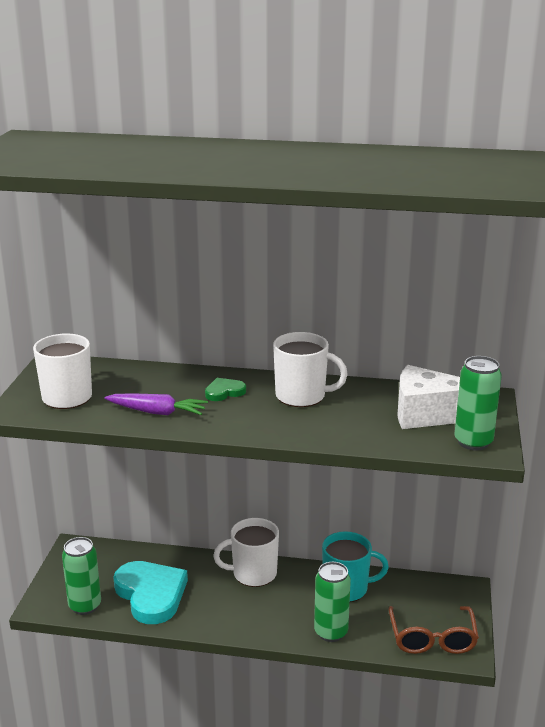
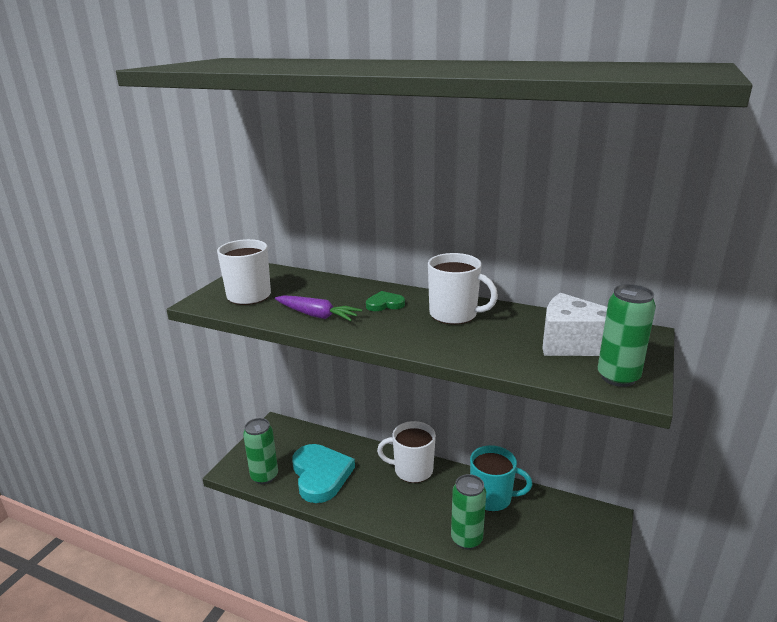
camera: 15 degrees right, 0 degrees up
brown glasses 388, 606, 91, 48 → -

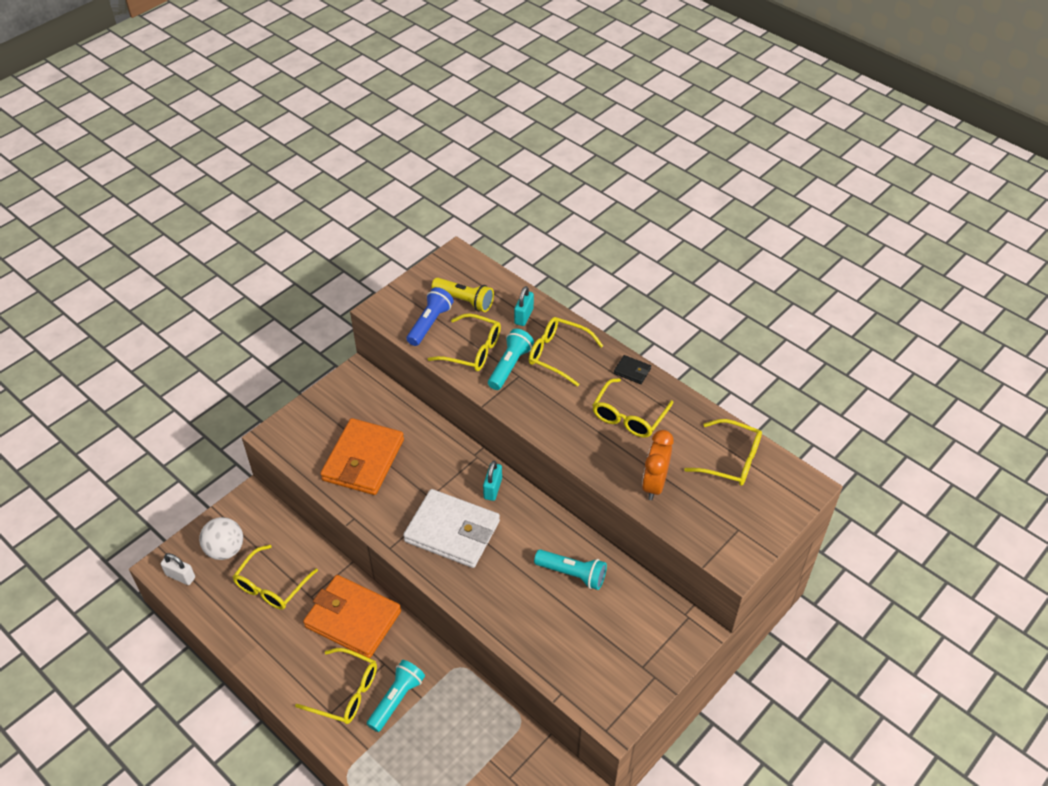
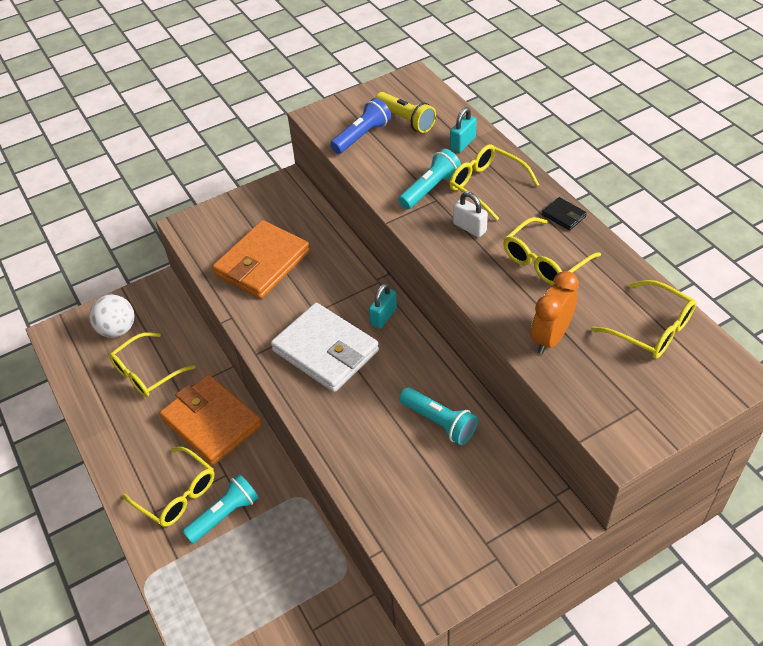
camera: 20 degrees right, 0 degrees up
white padlock 161, 553, 34, 32 → white padlock 453, 192, 35, 45, relocated
yellow glasses 428, 313, 73, 58 → -

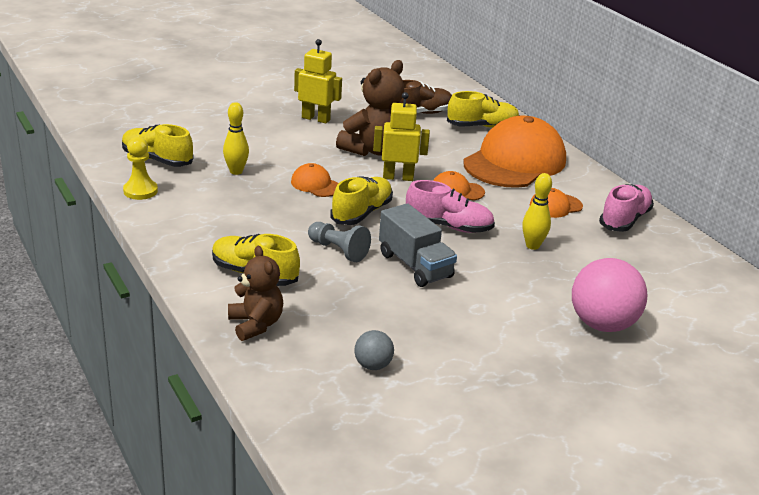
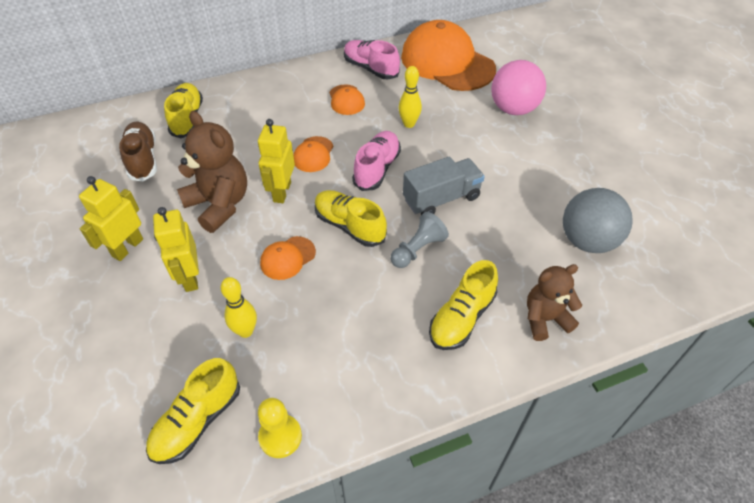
camera: 80 degrees left, 20 degrees up
- → yellow robot 153, 207, 46, 85
orange cap 463, 116, 103, 72 → orange cap 401, 20, 95, 71, relocated
grey ball 355, 330, 39, 40 → grey ball 563, 188, 70, 65, x2.00

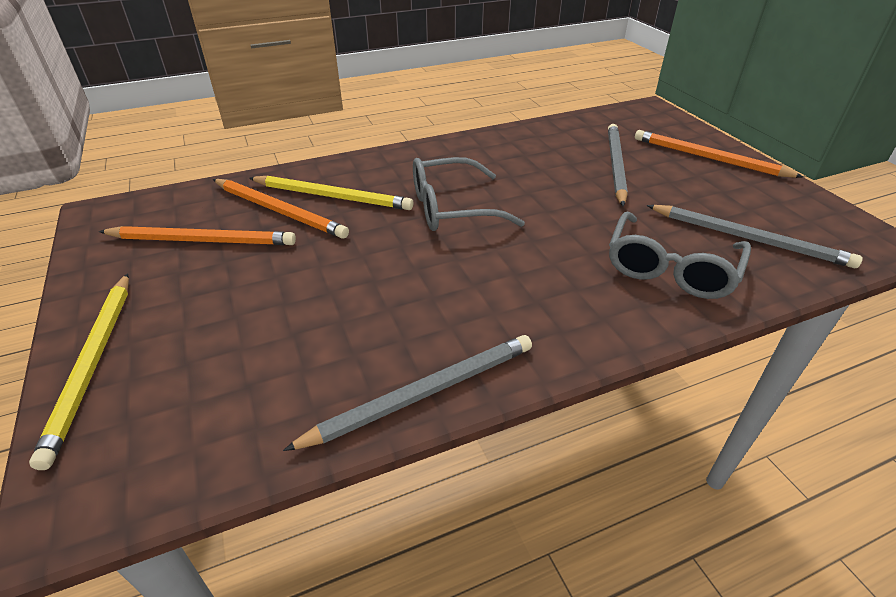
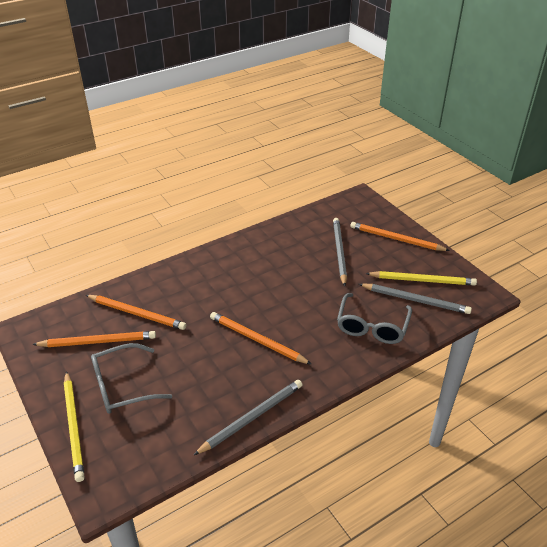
camera: 10 degrees left, 0 degrees up
grey glasses 413, 157, 112, 74 → grey glasses 91, 343, 81, 71, relocated
- → orange pencil 210, 312, 101, 52
yellow pencil 249, 175, 164, 35 → yellow pencil 365, 271, 112, 15, relocated

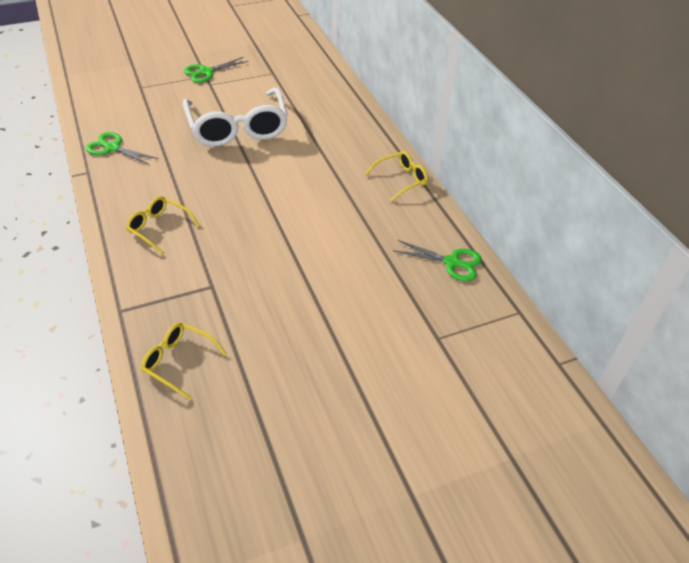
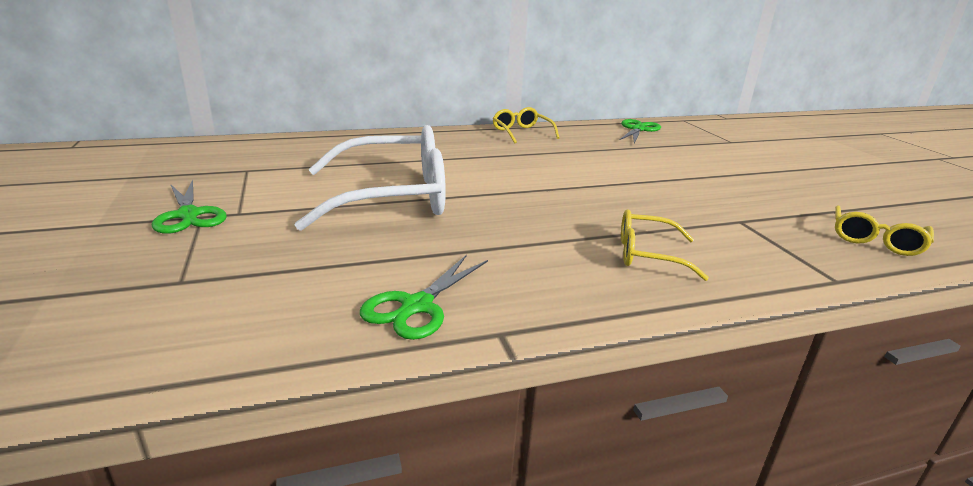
camera: 85 degrees left, 20 degrees down
yellow glasses 126, 196, 74, 59 → yellow glasses 621, 209, 88, 72, 60 degrees clockwise

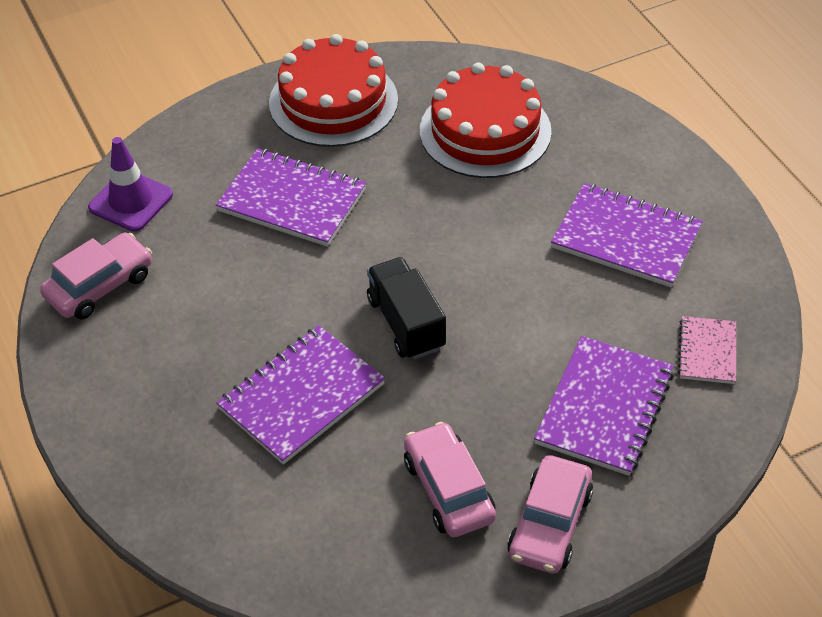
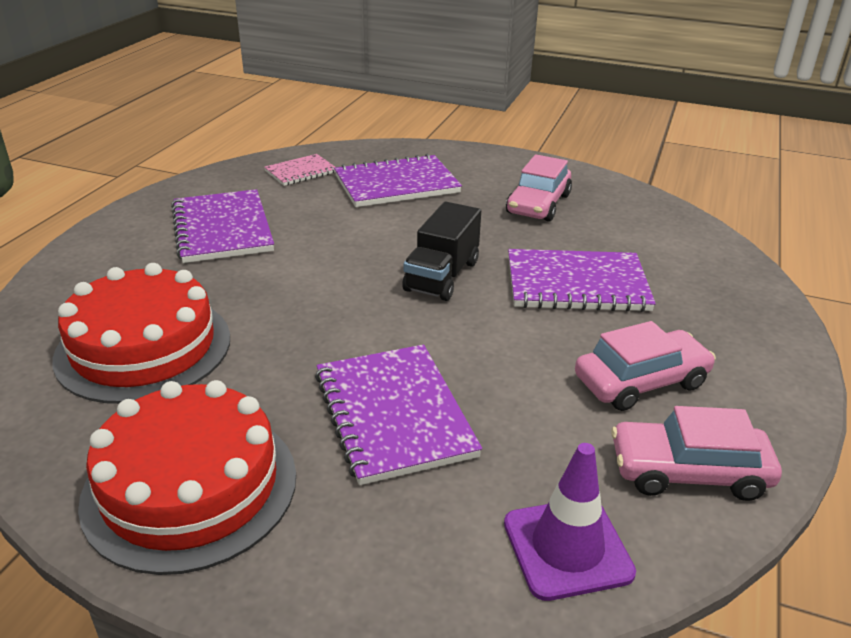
camera: 135 degrees left, 15 degrees down
pink car 507, 455, 86, 119 → pink car 575, 321, 141, 90, relocated

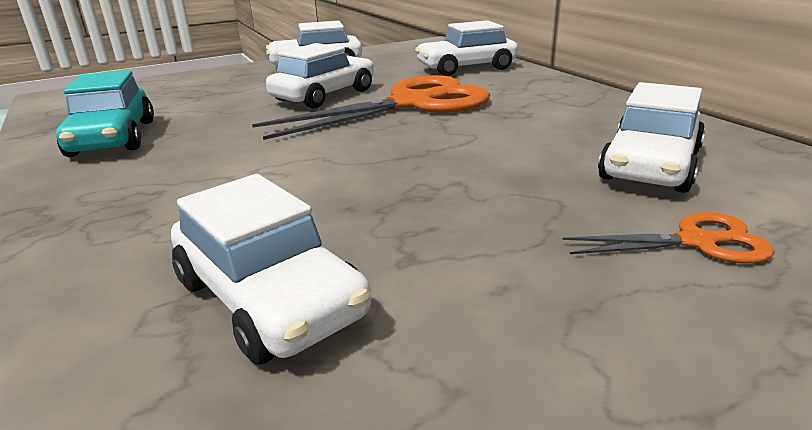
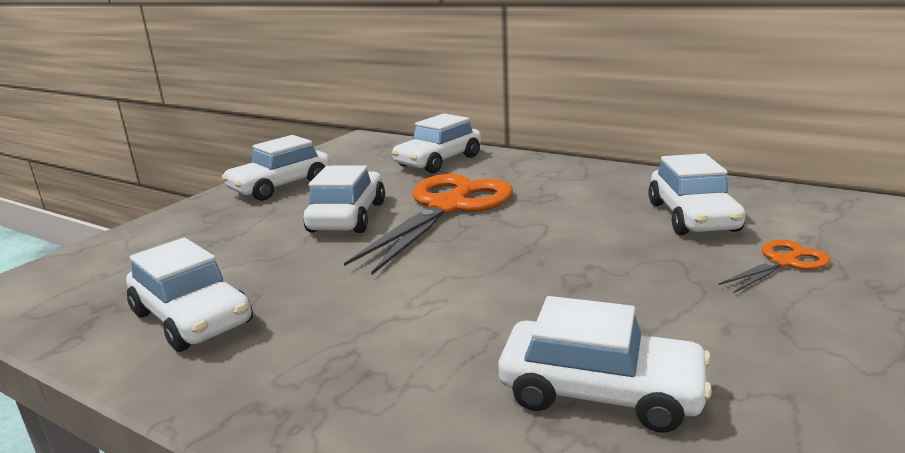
camera: 30 degrees left, 5 degrees down
turquoise car 56, 71, 98, 86 → white car 126, 238, 127, 114

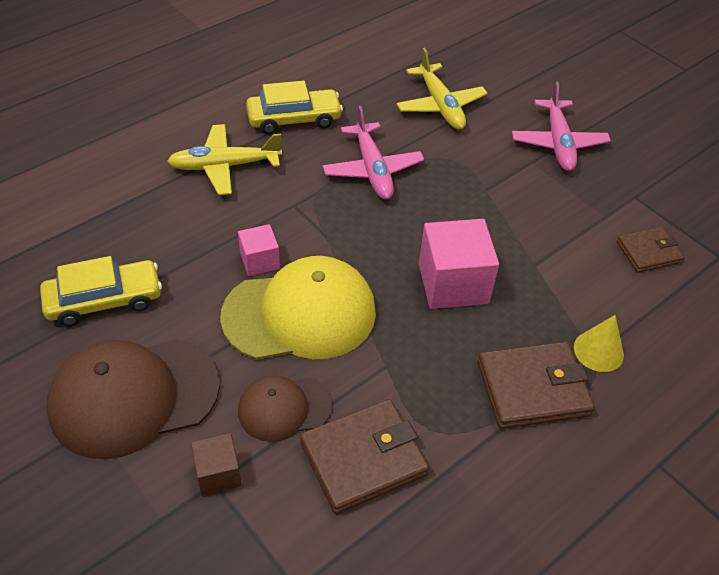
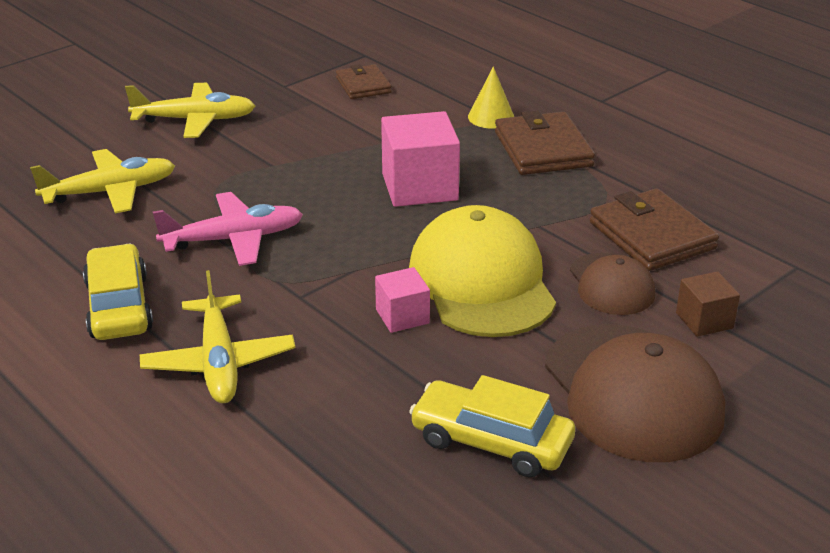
camera: 90 degrees left, 15 degrees down
pink plane 512, 82, 99, 89 → yellow plane 125, 83, 130, 55
yellow car 40, 256, 122, 70 → yellow car 409, 375, 166, 102, 45 degrees counterclockwise

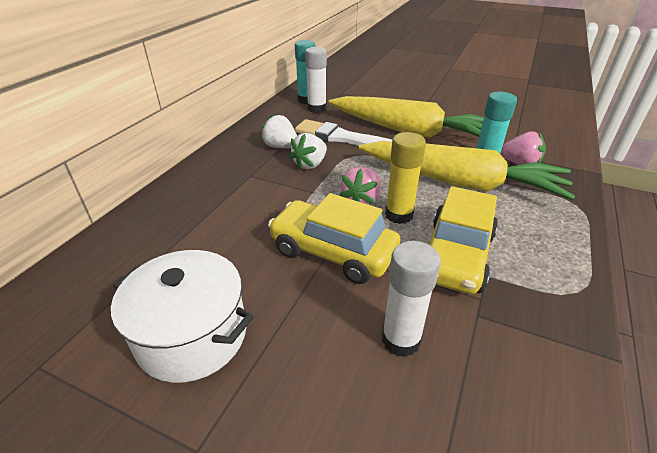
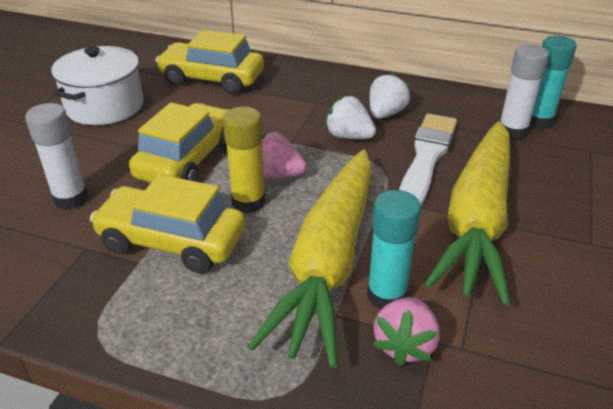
camera: 85 degrees right, 0 degrees up
- → yellow car 155, 30, 109, 64

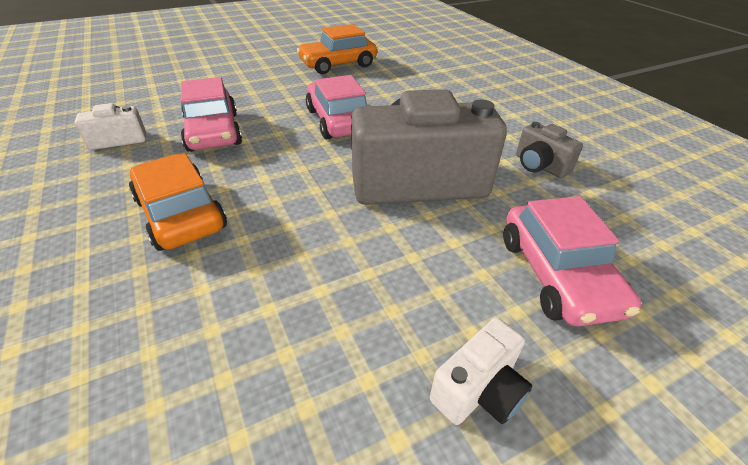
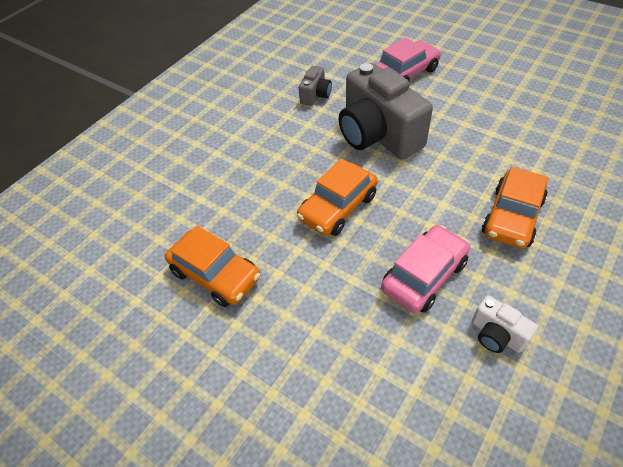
camera: 115 degrees left, 10 degrees up
pink car 306, 75, 61, 64 → orange car 297, 159, 81, 77
white camera 430, 318, 102, 107 → -

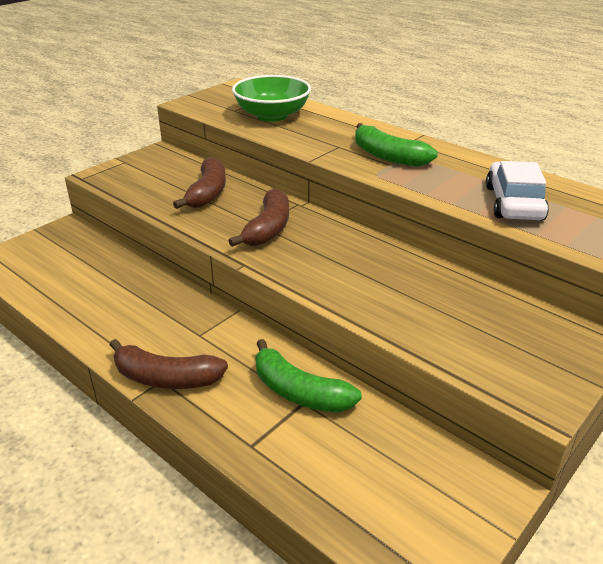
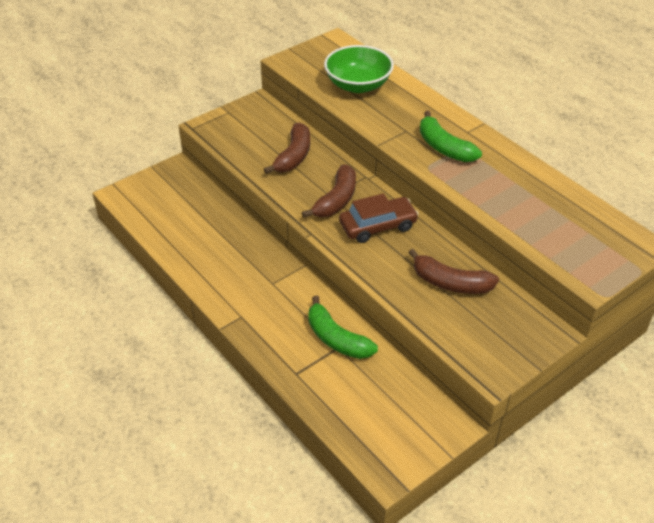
camera: 10 degrees right, 10 degrees up
- → brown car 339, 193, 80, 50
brown banana 110, 339, 118, 50 → brown banana 408, 249, 91, 45, relocated
white car 486, 161, 63, 59 → -

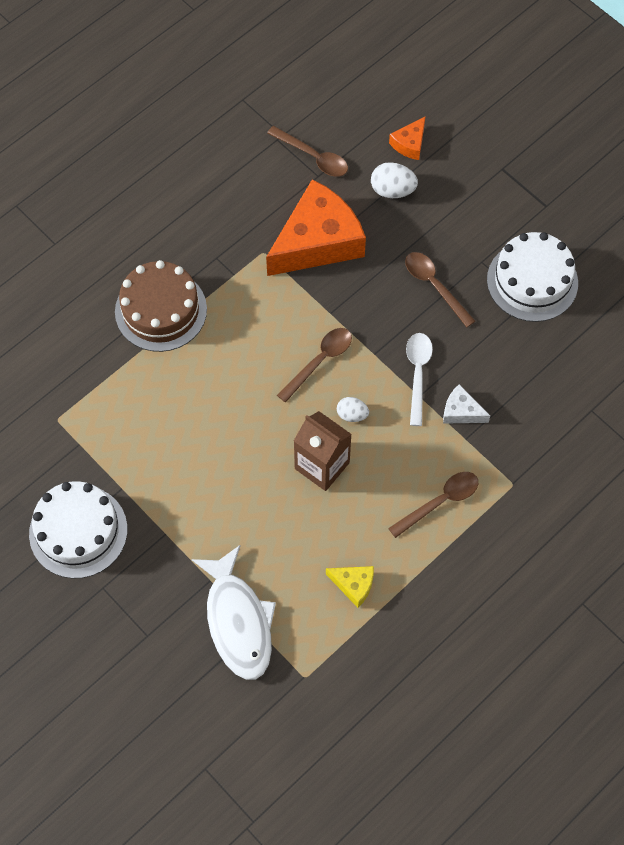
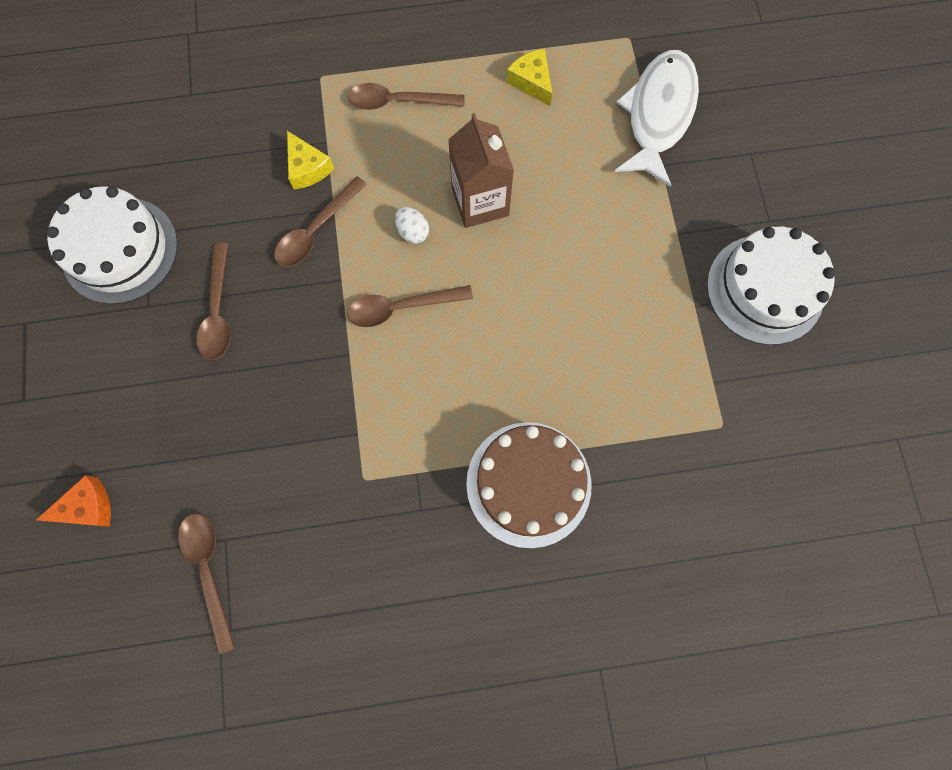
camera: 145 degrees left, 10 degrees up
white spoon 406, 333, 27, 93 → brown spoon 274, 176, 93, 91
white cheese 443, 384, 47, 40 → yellow cheese 287, 131, 47, 58
orange cheese 266, 179, 100, 97 → -
white egg 371, 162, 47, 36 → -

